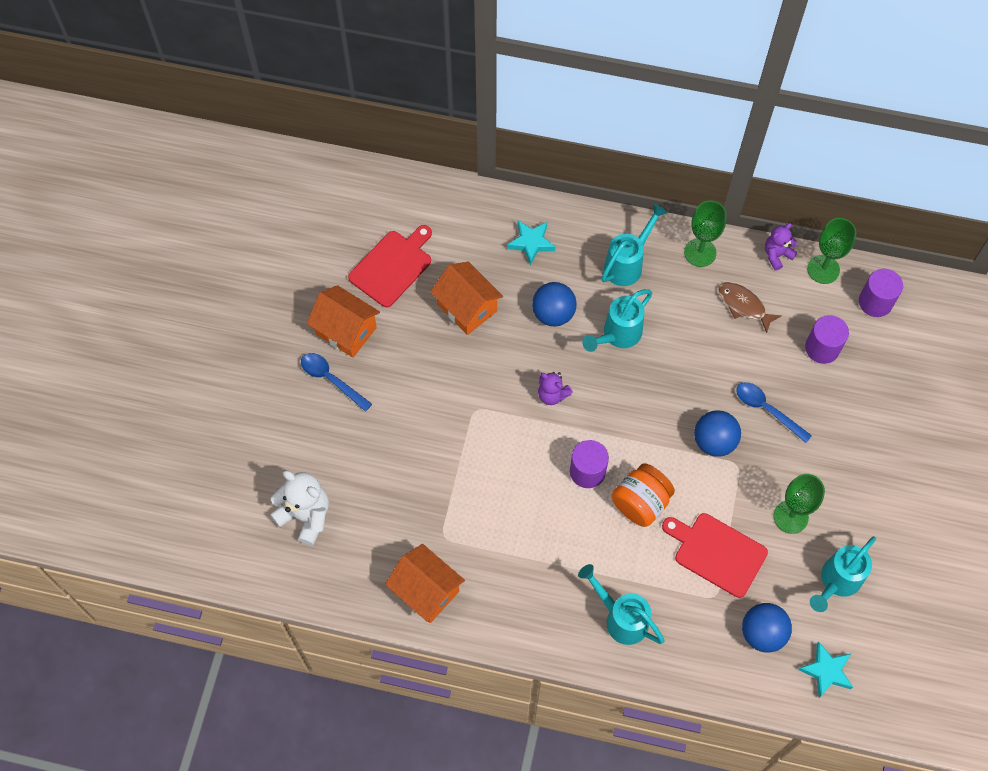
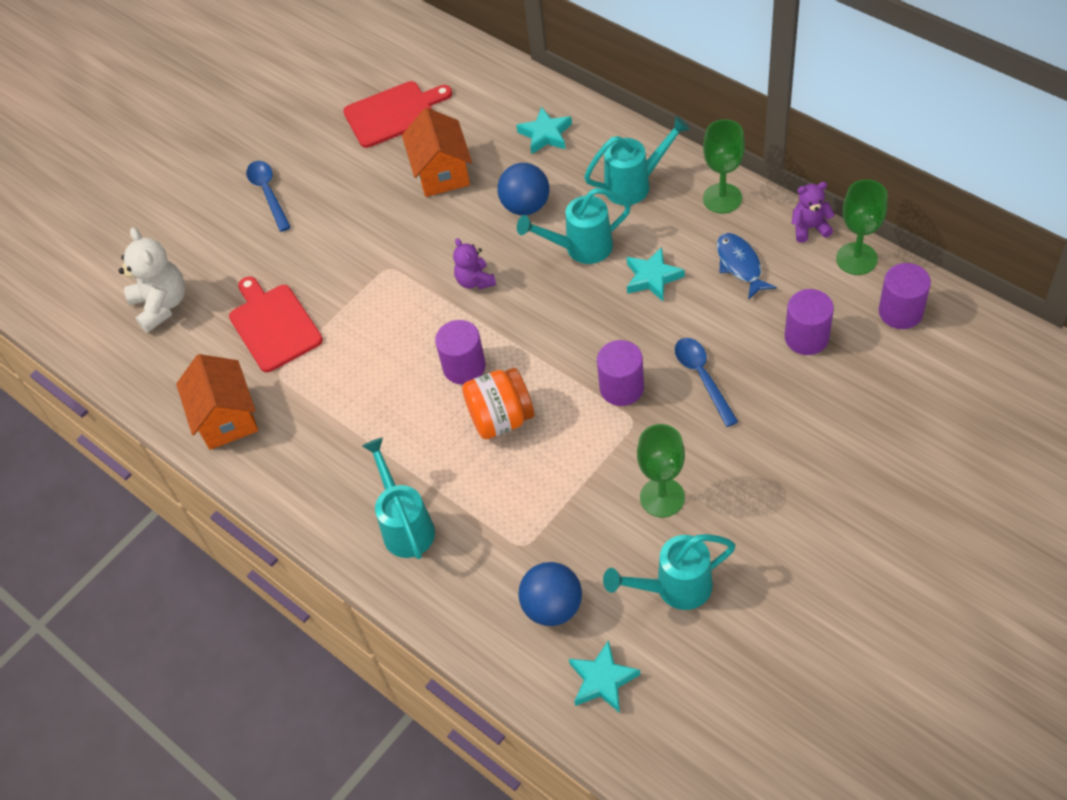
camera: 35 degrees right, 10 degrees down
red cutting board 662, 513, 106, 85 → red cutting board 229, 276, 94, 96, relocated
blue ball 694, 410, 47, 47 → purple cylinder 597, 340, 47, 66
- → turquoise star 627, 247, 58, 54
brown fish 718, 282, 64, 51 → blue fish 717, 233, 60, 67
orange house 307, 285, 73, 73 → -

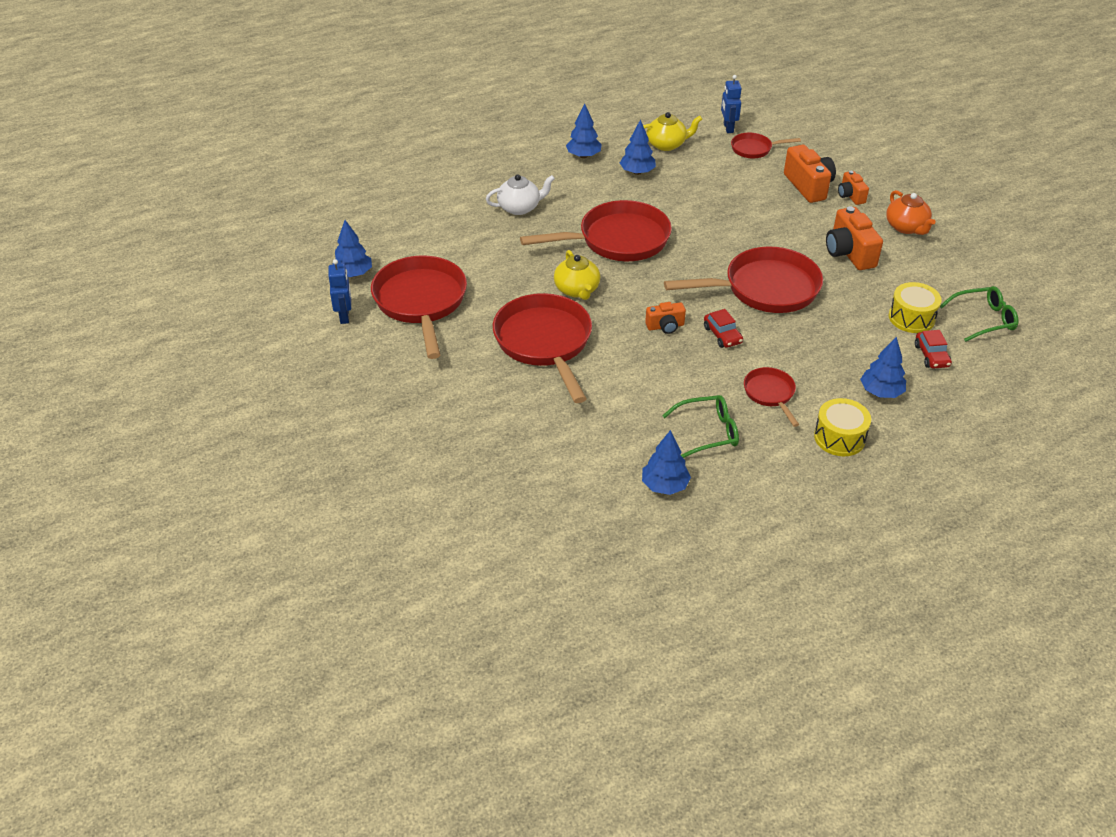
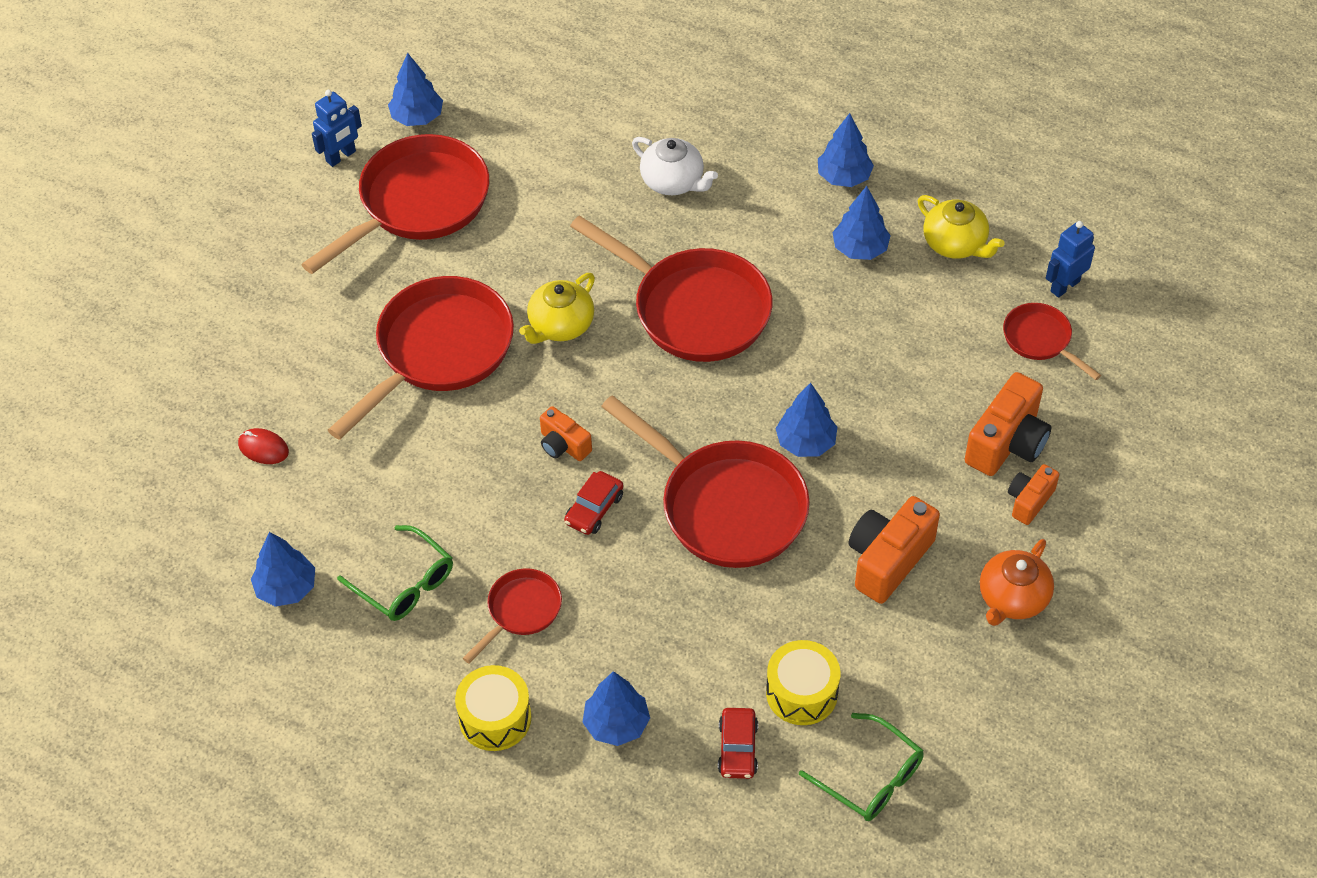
camera: 55 degrees right, 10 degrees up
- → red mouse 238, 428, 51, 36
red car 915, 330, 37, 39 → red car 718, 708, 40, 71, 45 degrees counterclockwise
- → blue tree 775, 383, 62, 74

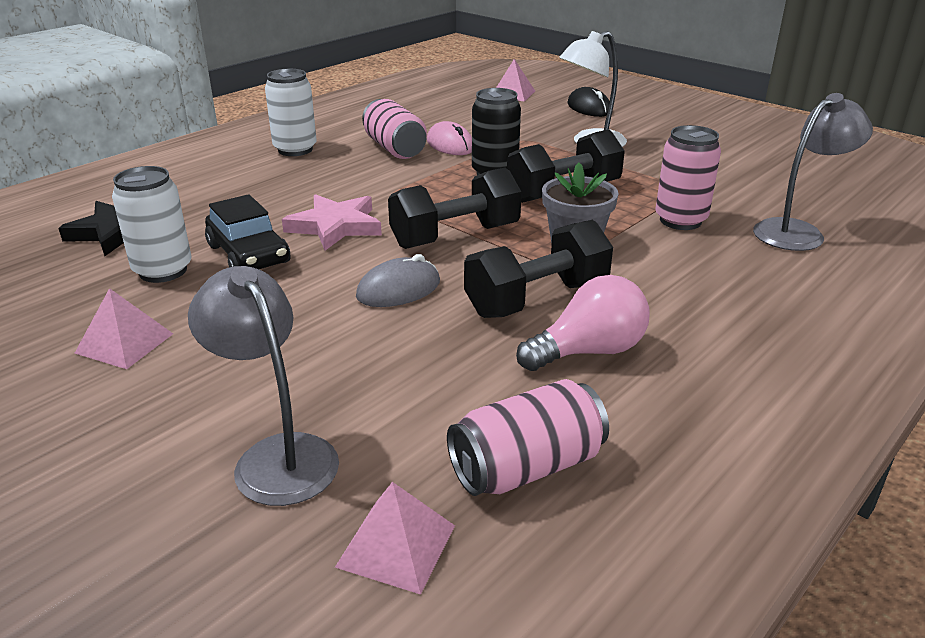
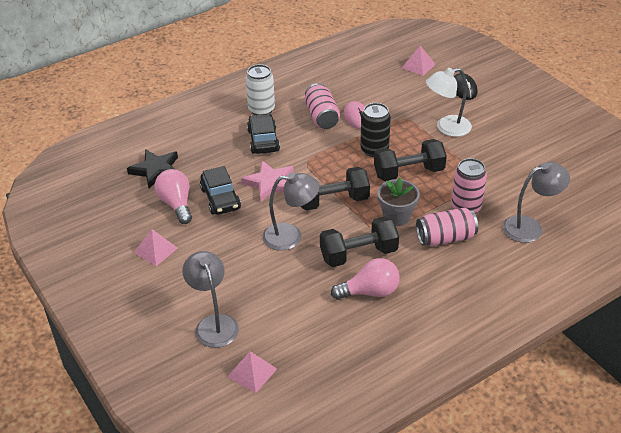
camera: 15 degrees right, 10 degrees up
white can 112, 166, 80, 117 → pink light bulb 155, 169, 37, 55
- → black car 247, 113, 33, 41
grey mouse 356, 254, 84, 53 → grey lamp 262, 172, 57, 79
pink can 447, 379, 162, 117 → pink can 416, 207, 62, 39, relocated

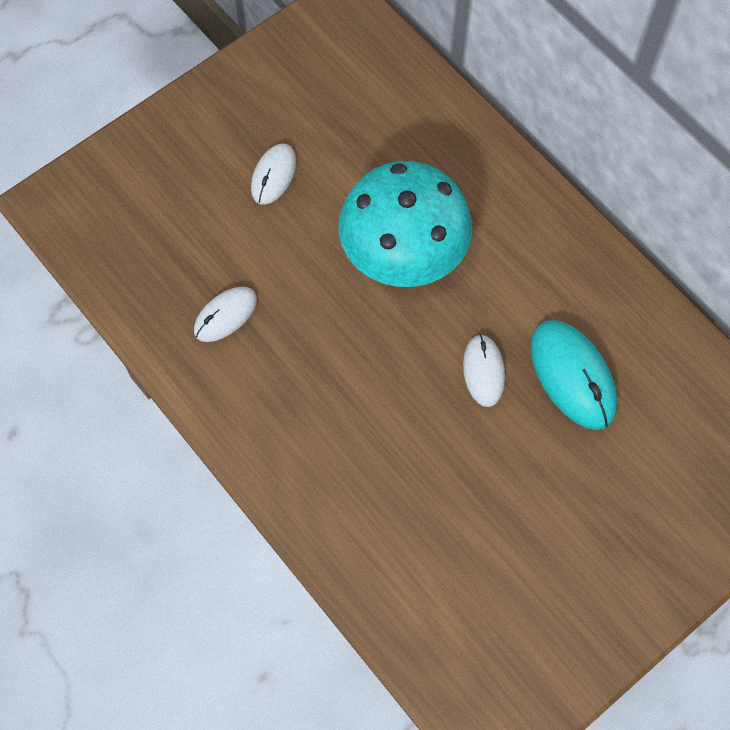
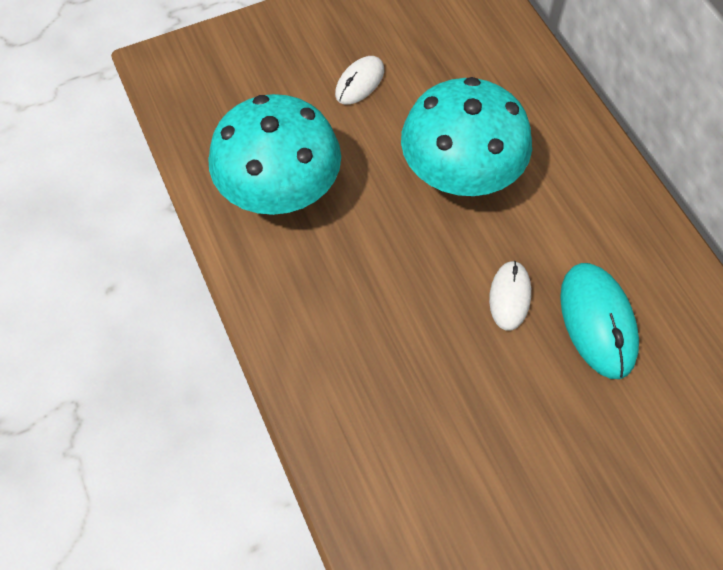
camera: 15 degrees right, 5 degrees down
white mouse 194, 287, 63, 55 → turquoise mushroom 208, 94, 133, 121

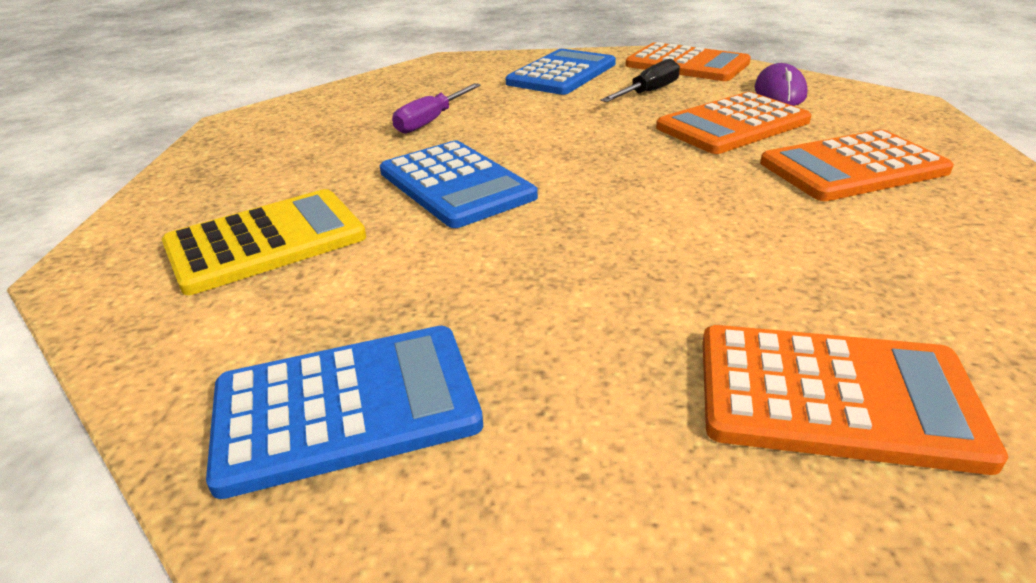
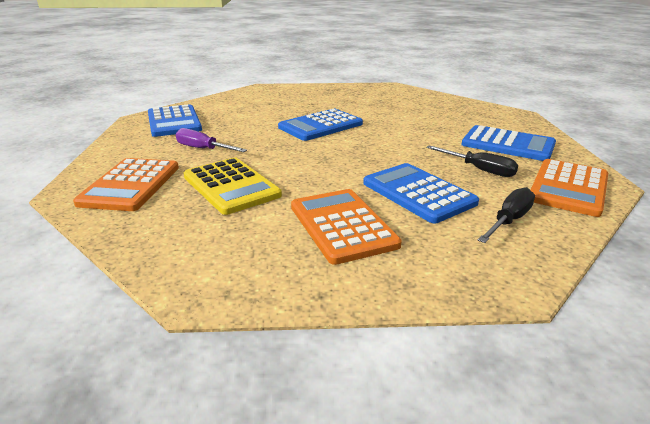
camera: 85 degrees right, 5 degrees down
purple screwdriver 392, 83, 89, 51 → purple screwdriver 175, 128, 72, 24, relocated
yellow calculator 162, 189, 204, 106 → yellow calculator 184, 158, 98, 57, relocated
orange calculator 656, 92, 156, 62 → blue calculator 363, 163, 116, 61
purple mouse 754, 63, 54, 43 → black screwdriver 478, 187, 57, 56

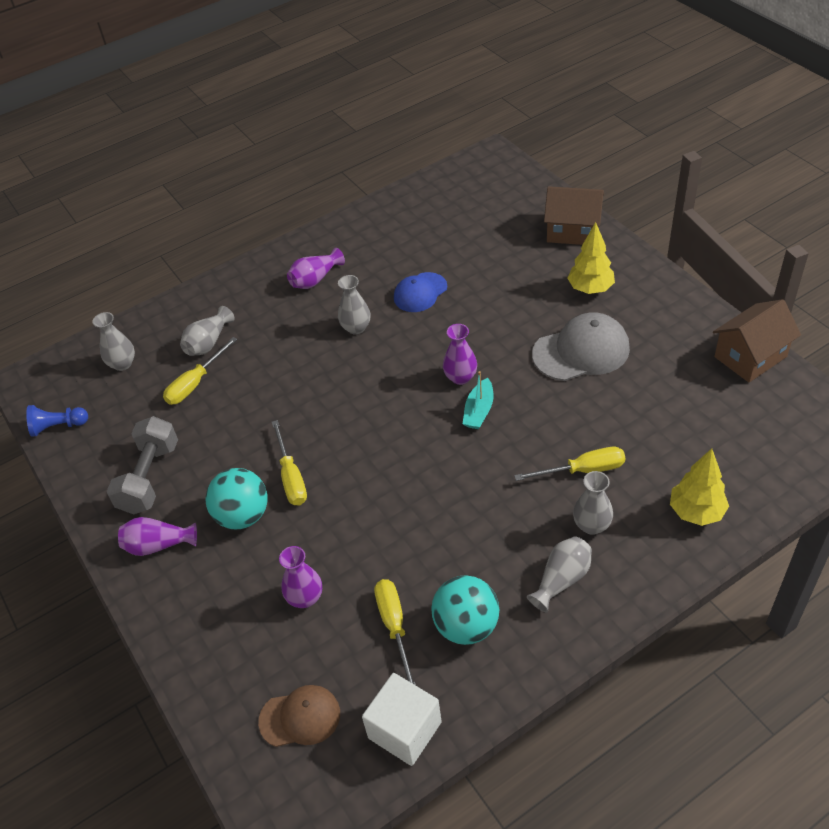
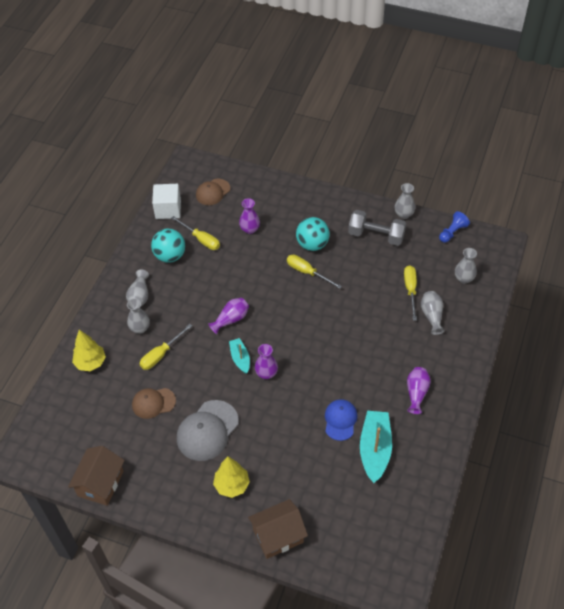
camera: 140 degrees right, 5 degrees up
- → brown cap 132, 388, 44, 31
purple vase 118, 517, 79, 39 → purple vase 208, 298, 41, 36, relocated
grey dumbbell 107, 416, 71, 99 → grey dumbbell 348, 210, 58, 36, 45 degrees counterclockwise
- → turquoise boat 360, 411, 32, 72
grey vase 338, 275, 33, 59 → grey vase 395, 183, 20, 36, relocated

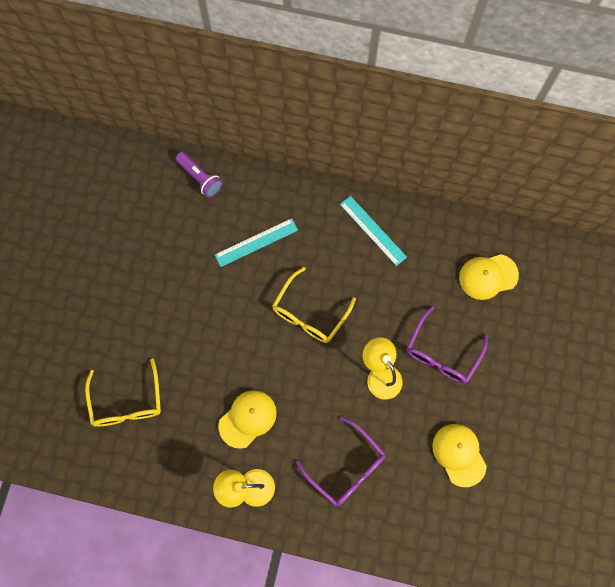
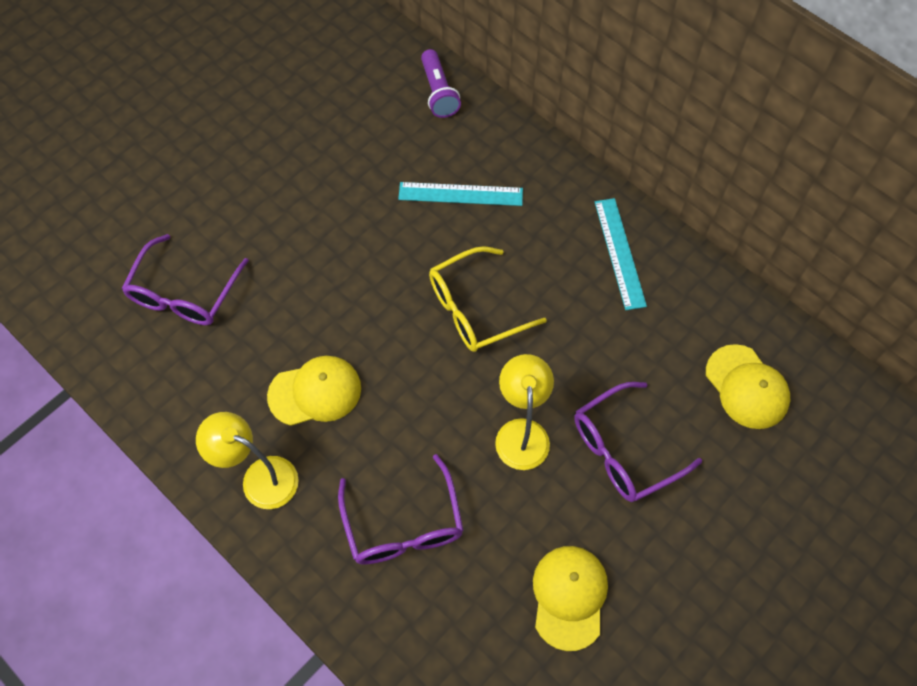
camera: 30 degrees right, 10 degrees down
yellow glasses 85, 358, 76, 69 → purple glasses 122, 234, 127, 91
yellow cap 459, 254, 60, 46 → yellow cap 706, 344, 84, 85, 135 degrees counterclockwise

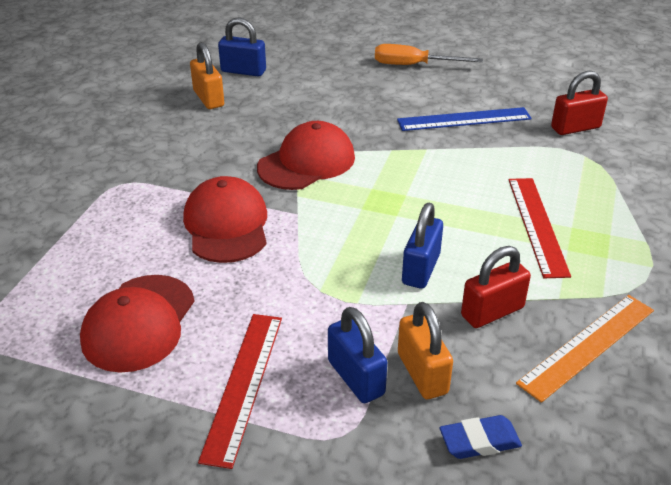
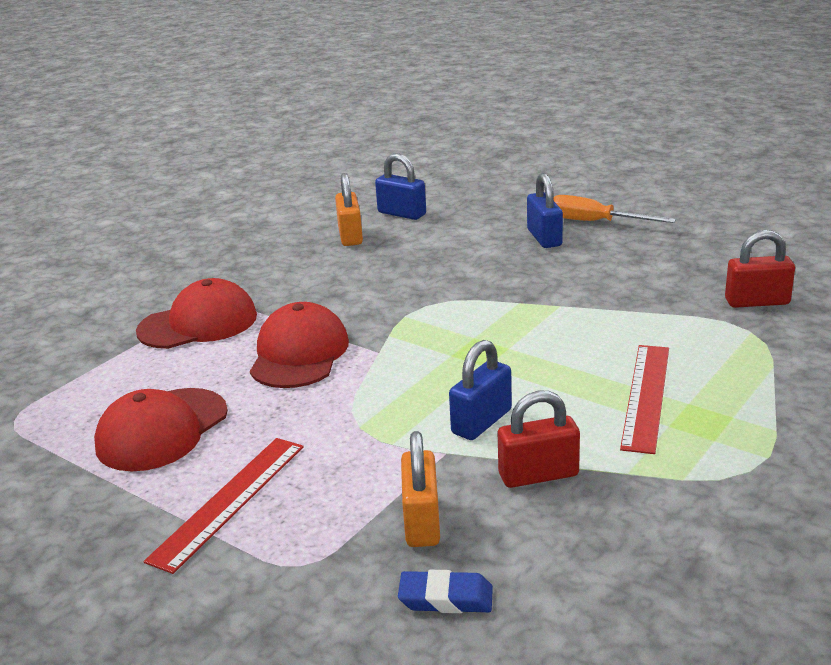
camera: 20 degrees right, 10 degrees down
red cap 257, 121, 98, 69 → red cap 136, 278, 121, 71, relocated
blue padlock 328, 307, 59, 96 → blue padlock 527, 173, 36, 75, relocated
blue ruler 397, 107, 135, 24 → -
orange ruler 516, 295, 138, 108 → -

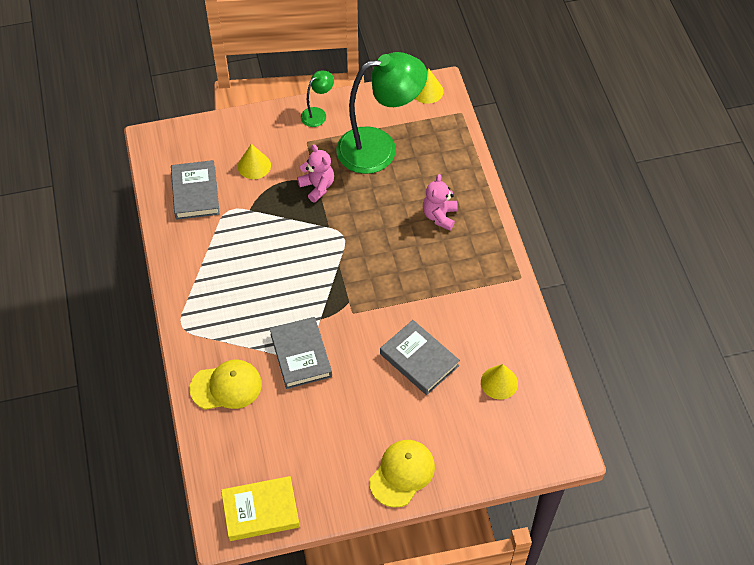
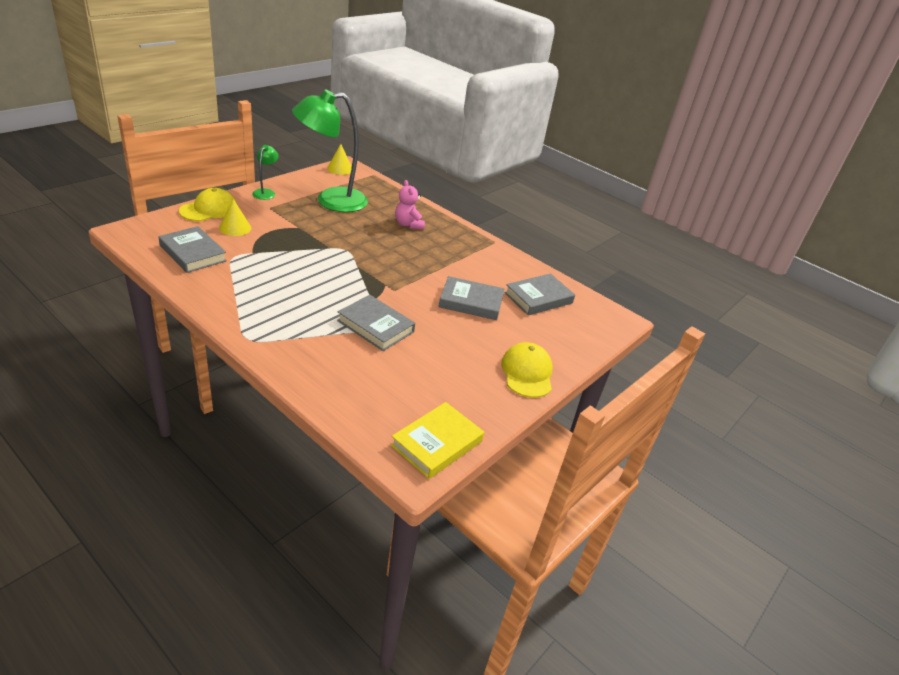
camera: 40 degrees left, 20 degrees down
yellow cap 190, 359, 72, 51 → yellow cap 179, 188, 58, 33, relocated
green lamp 336, 52, 91, 122 → green lamp 292, 89, 76, 123, 150 degrees counterclockwise
yellow cone 481, 364, 37, 36 → grey book 505, 273, 70, 42
pink teddy bear 297, 144, 37, 59 → -

